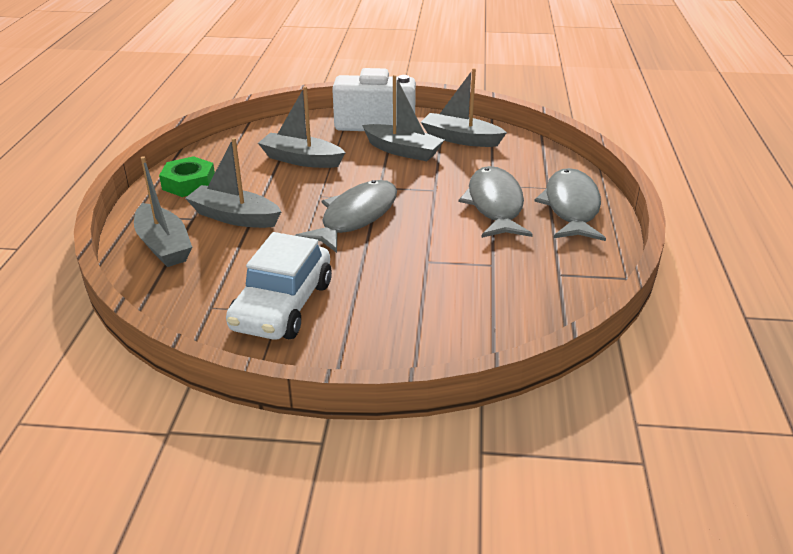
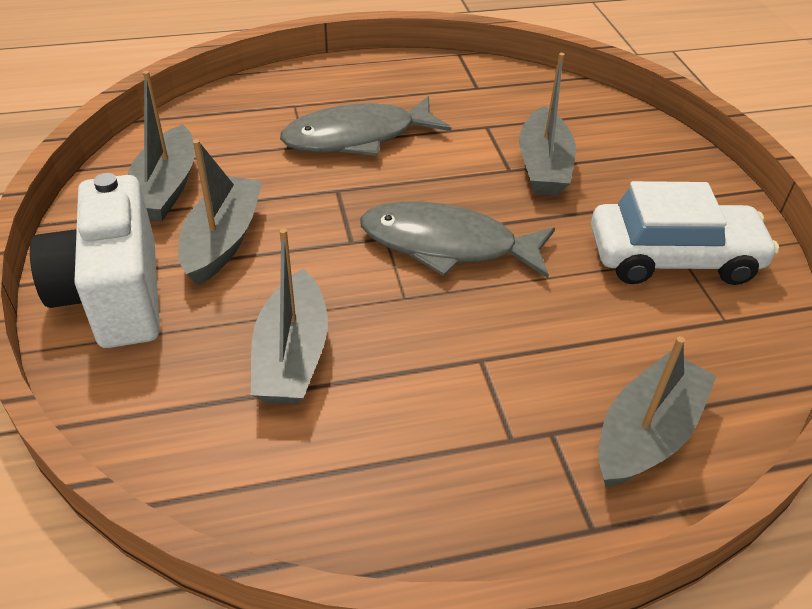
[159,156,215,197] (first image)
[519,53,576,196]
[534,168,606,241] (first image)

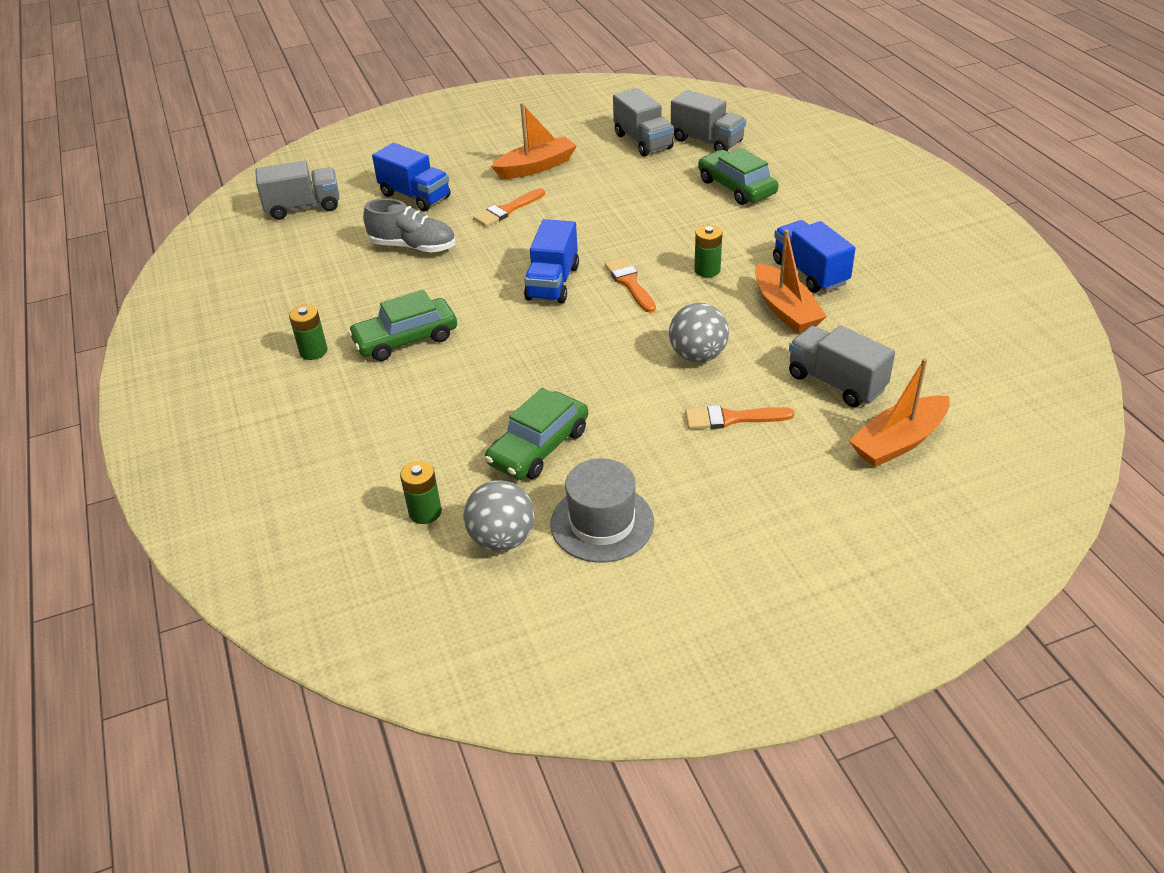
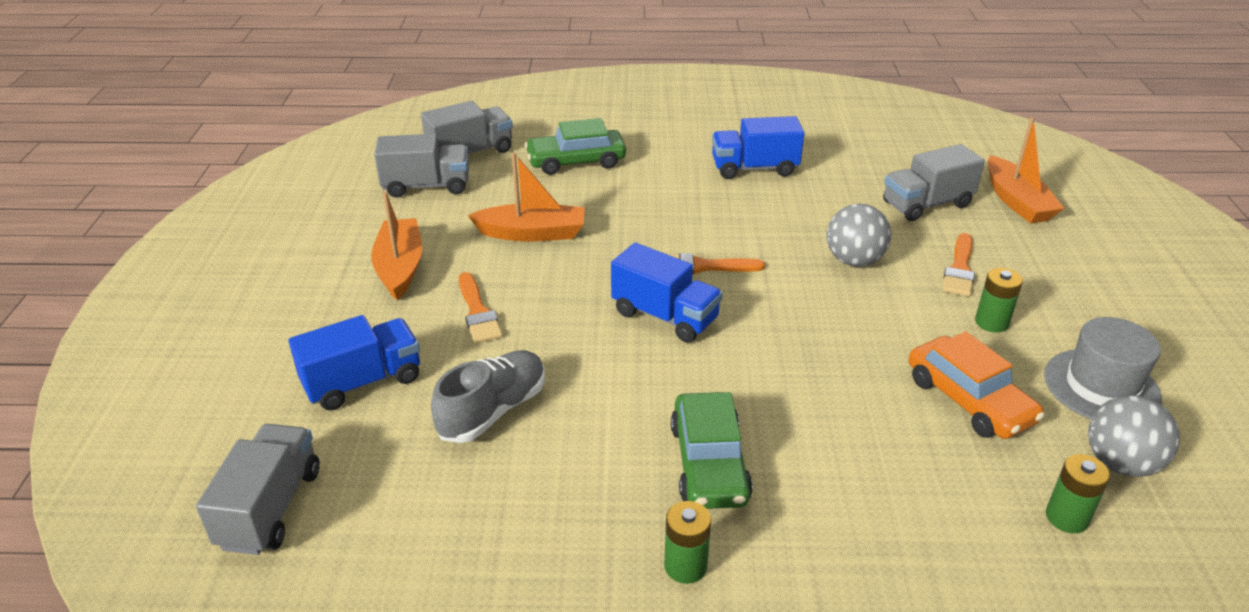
[909,331,1044,439]
[975,268,1023,333]
[468,152,585,242]

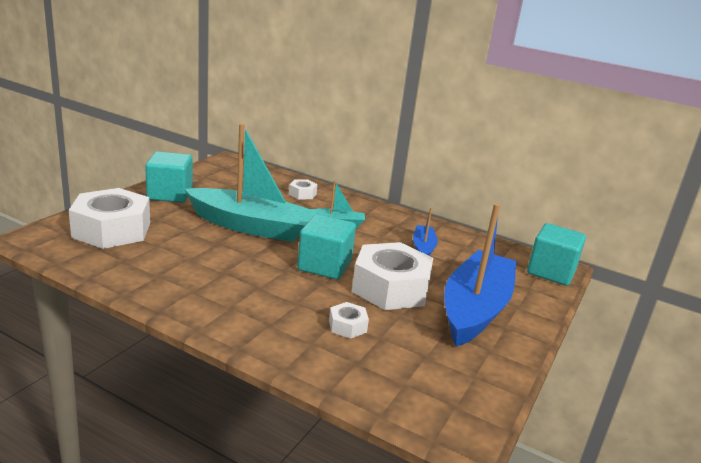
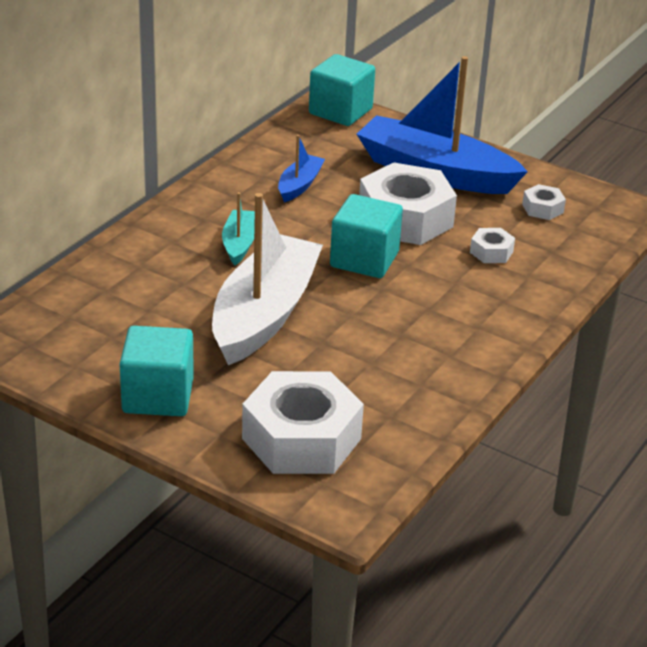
[212,193,323,365]
[522,184,566,220]
[278,135,325,202]

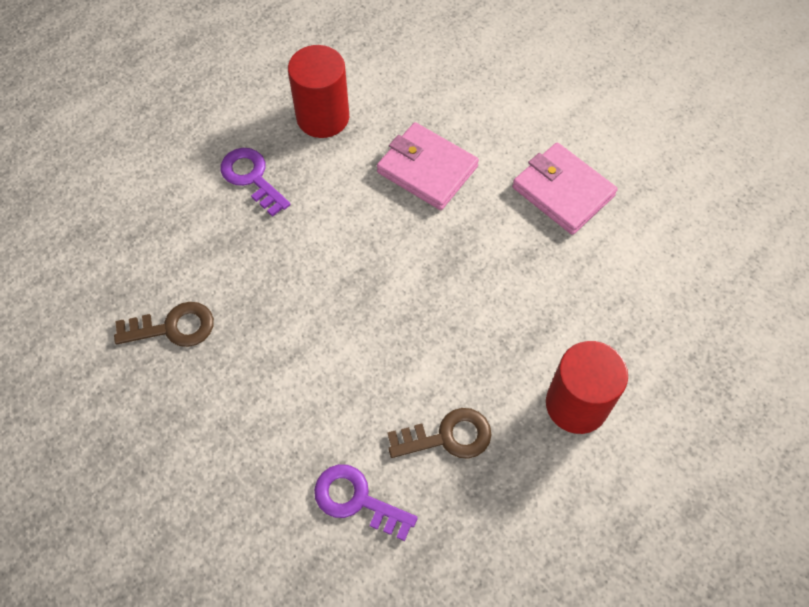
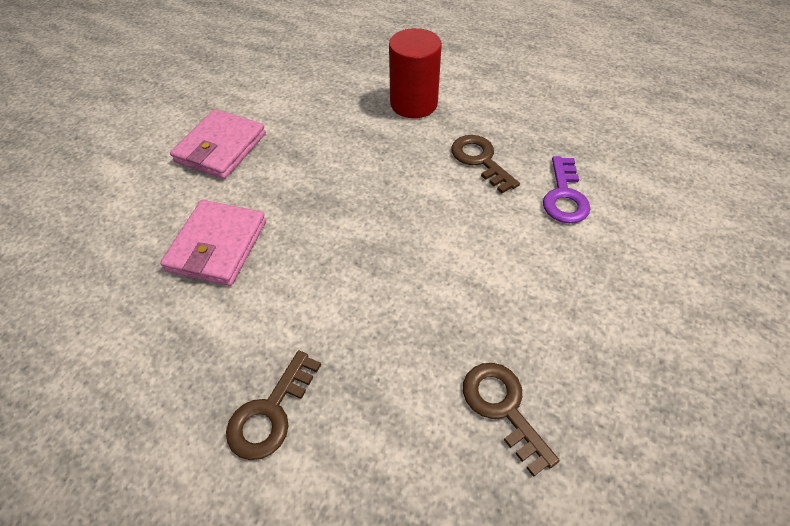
[226,350,321,460]
[288,45,349,138] (first image)

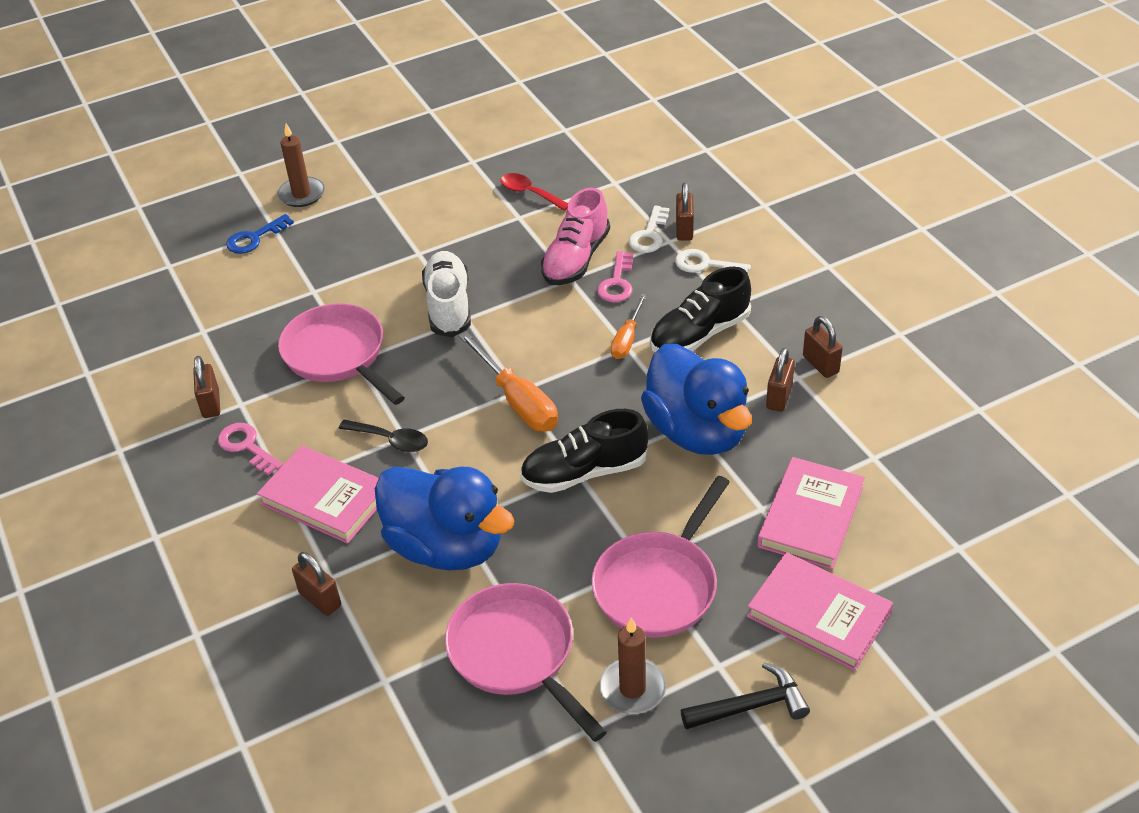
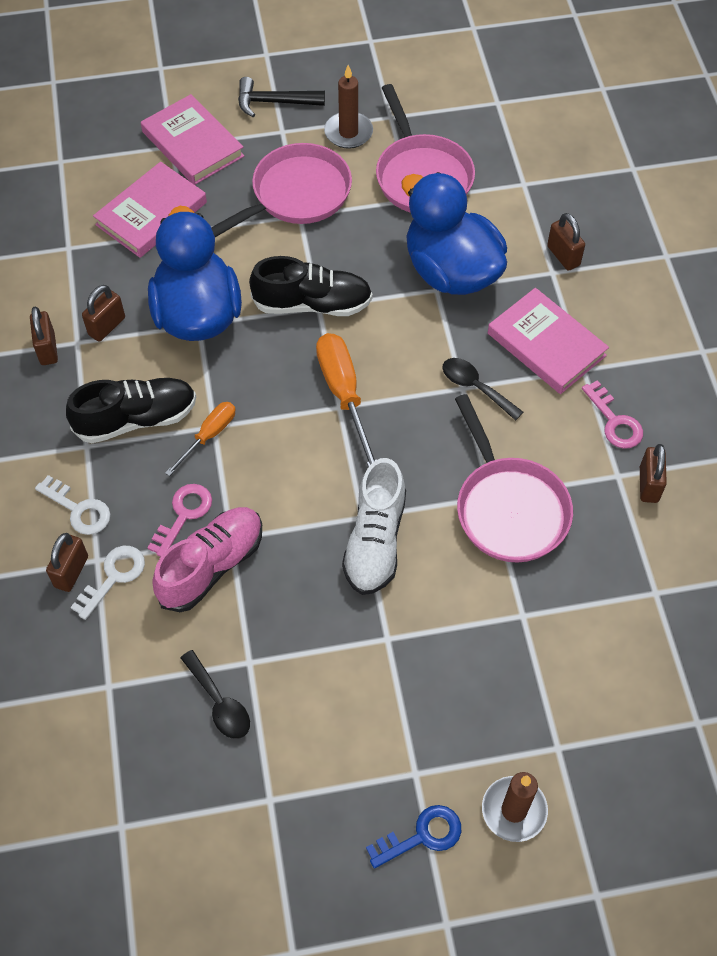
[366,805,461,869]
[181,650,250,739]

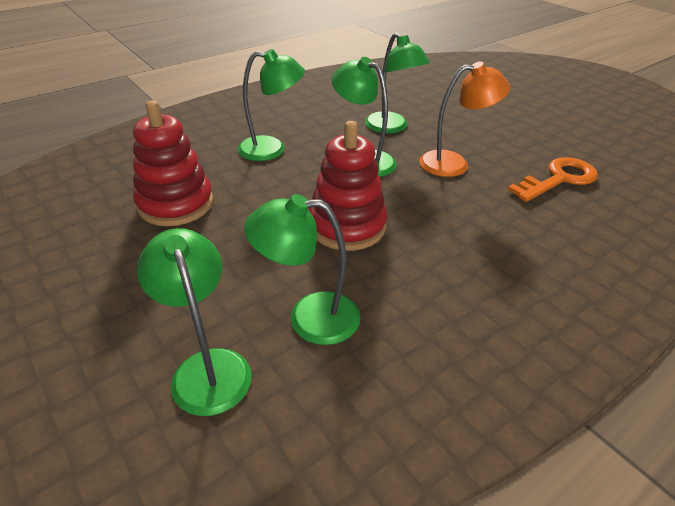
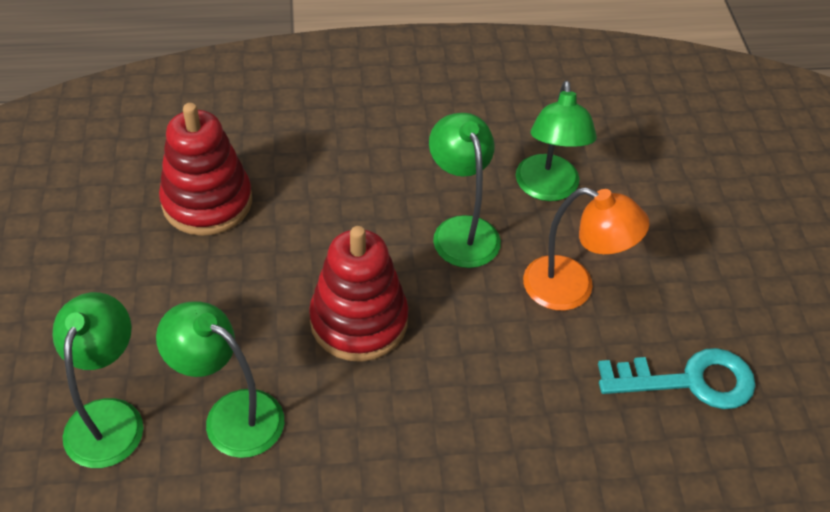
[238,49,305,161] (first image)
[598,348,756,409]

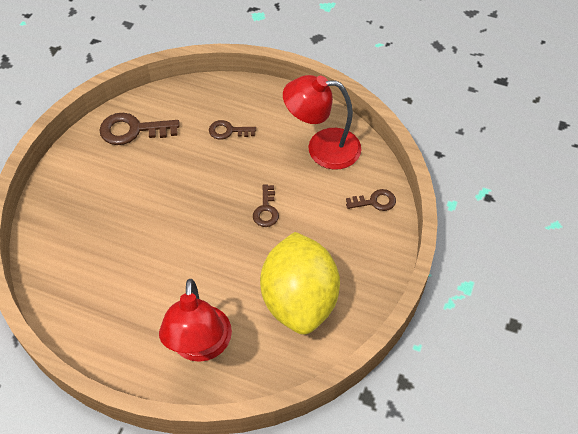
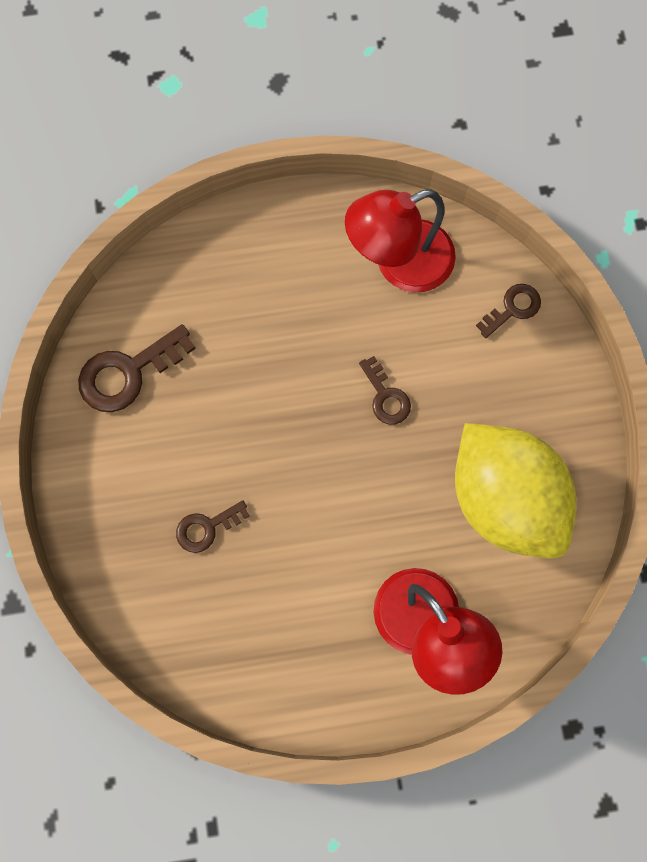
[176,500,250,553]

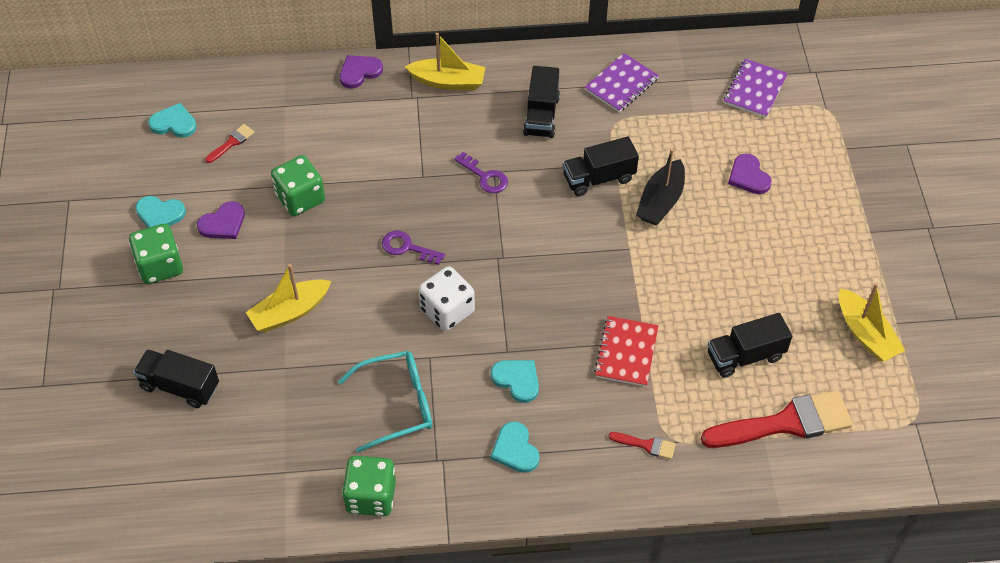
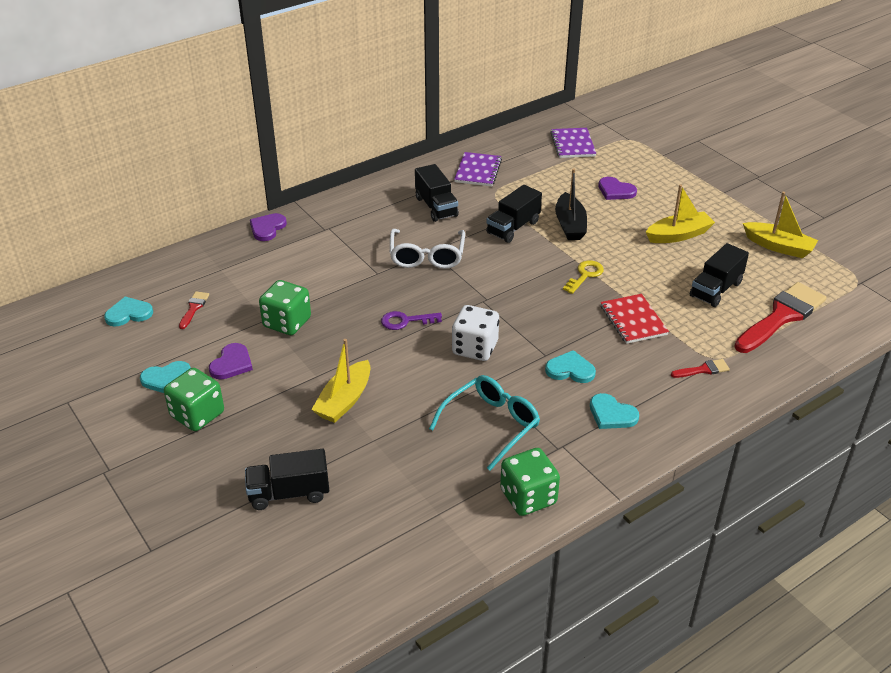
[646,184,715,243]
[390,229,465,269]
[563,260,604,294]

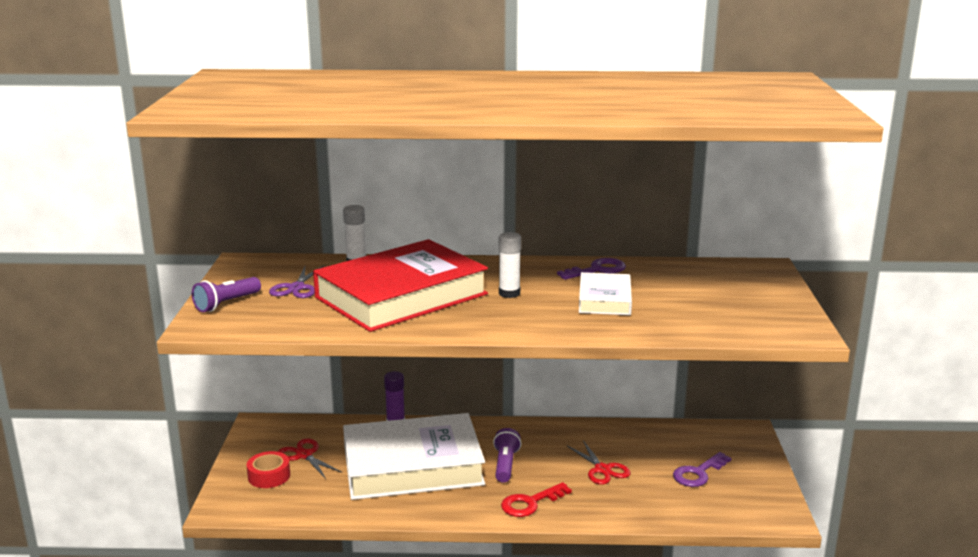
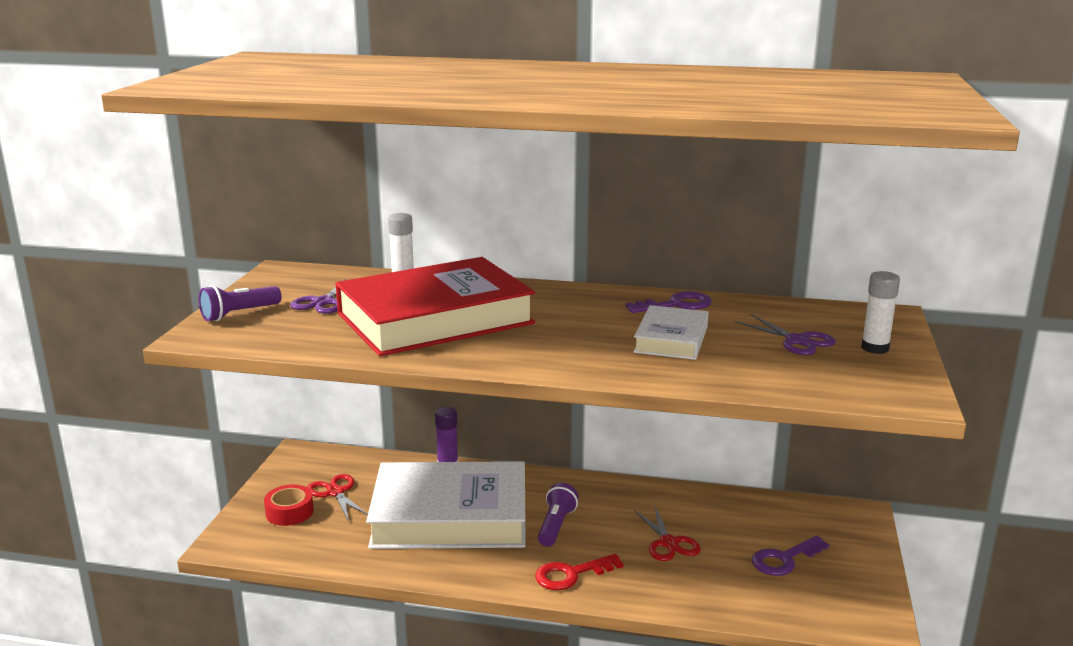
[861,271,900,354]
[735,314,836,355]

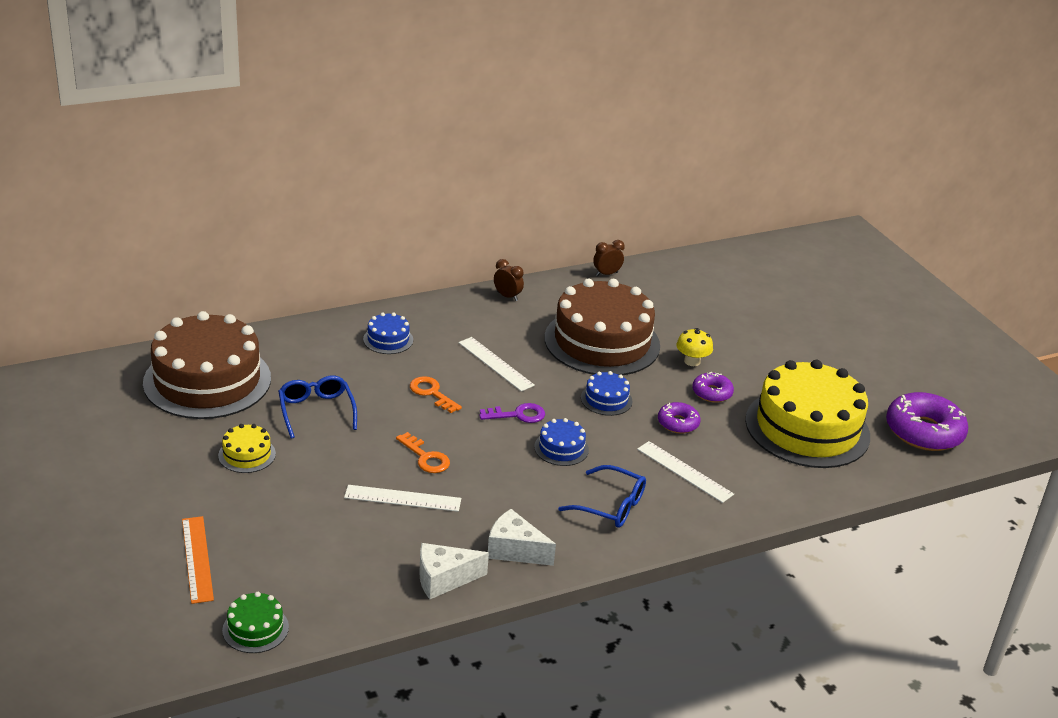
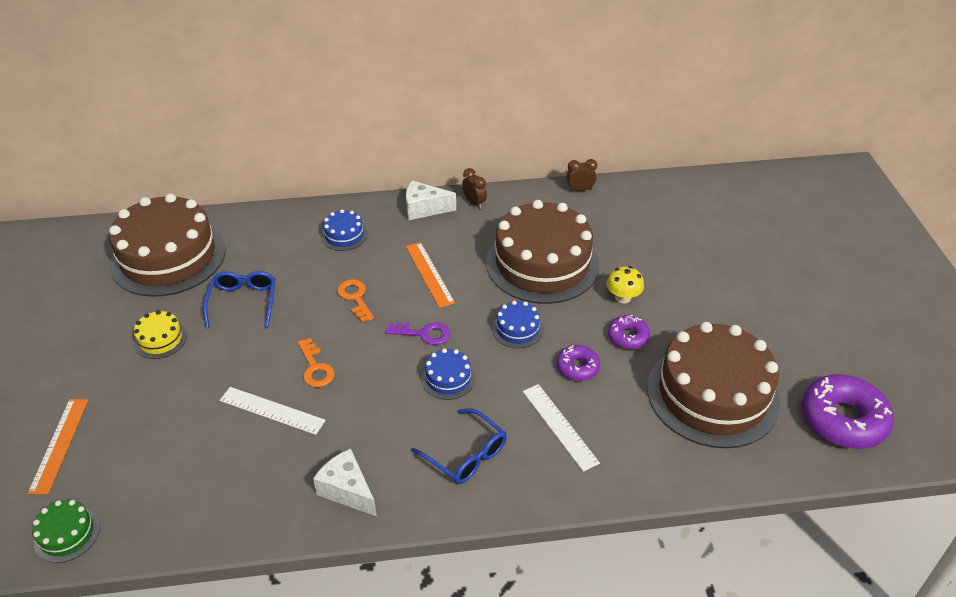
[406,181,456,220]
[406,242,455,308]
[647,322,780,448]

